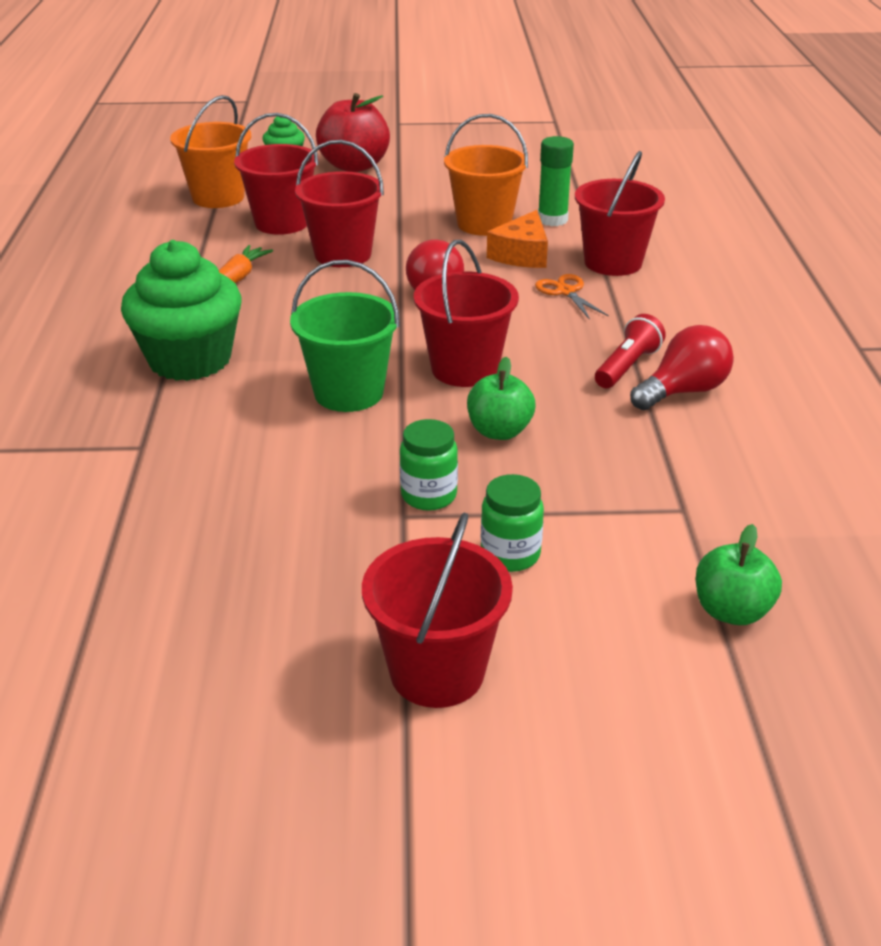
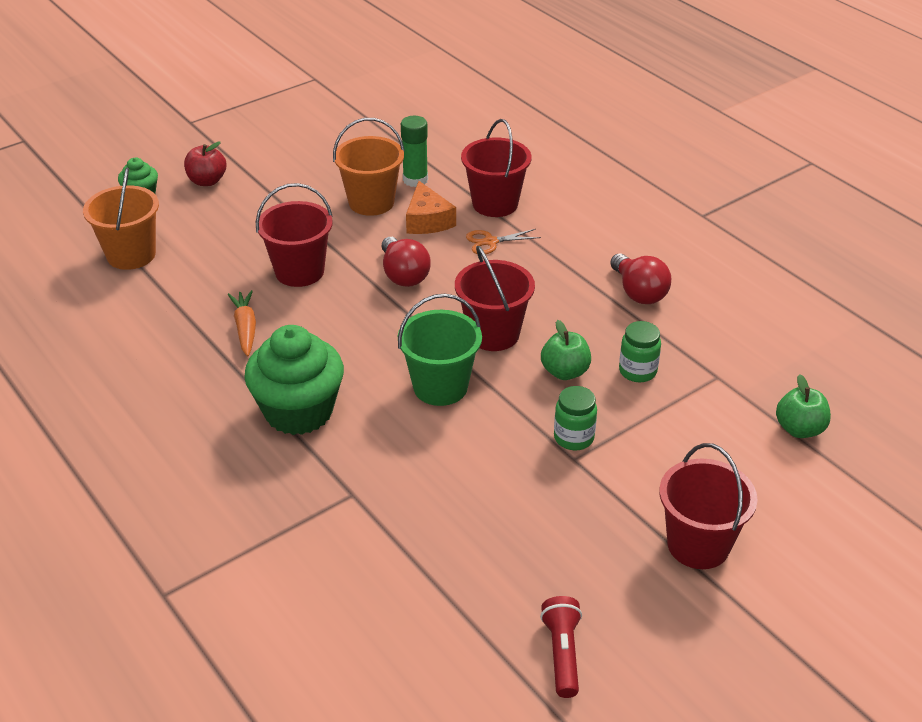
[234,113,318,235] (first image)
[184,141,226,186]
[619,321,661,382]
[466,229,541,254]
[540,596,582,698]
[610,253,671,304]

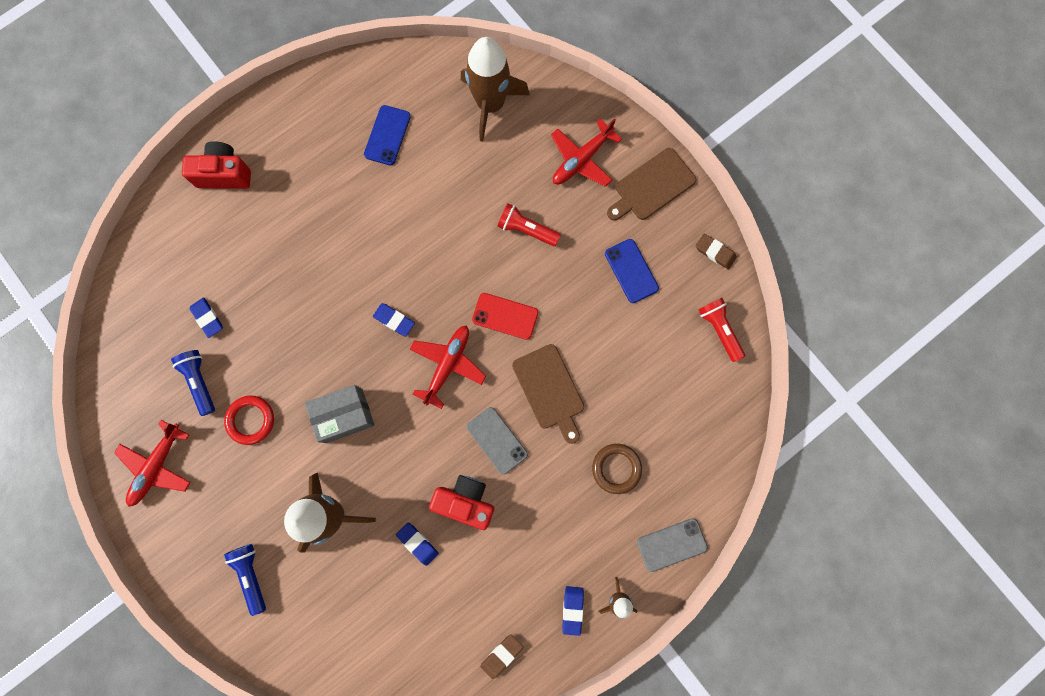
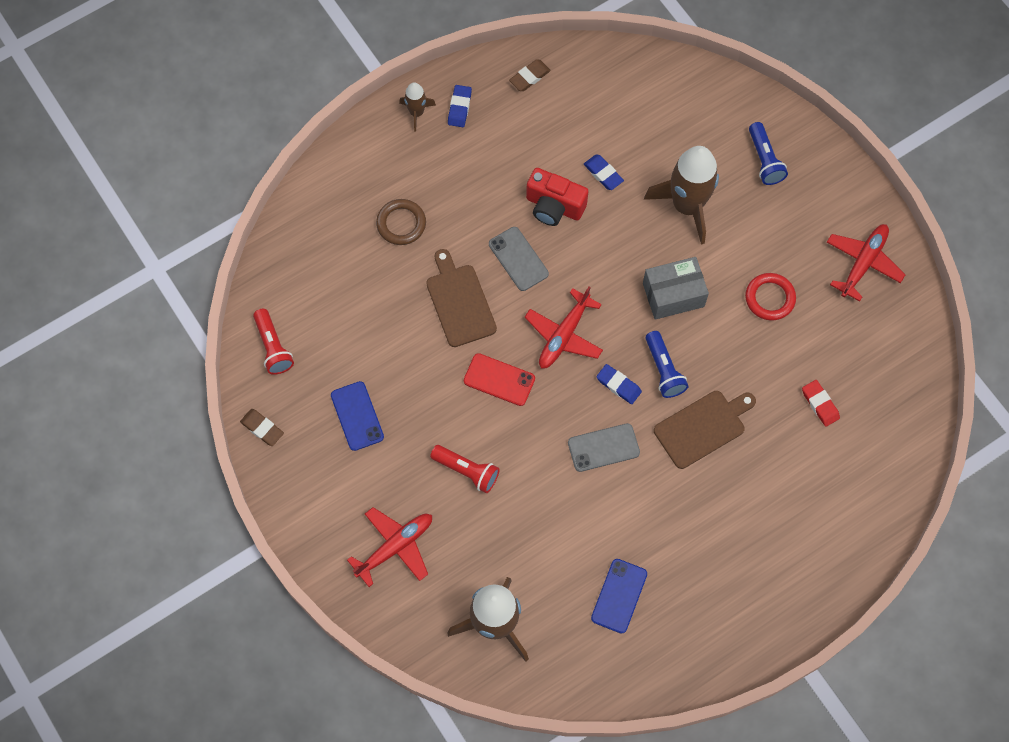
[646,331,689,398]
[182,141,251,189] (first image)
[802,380,840,427]
[654,391,756,469]
[568,423,640,472]

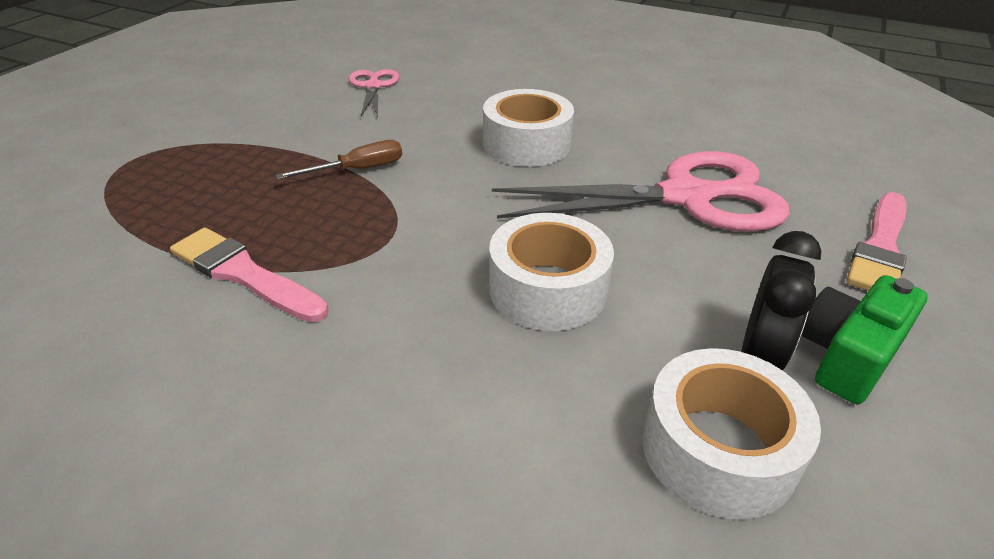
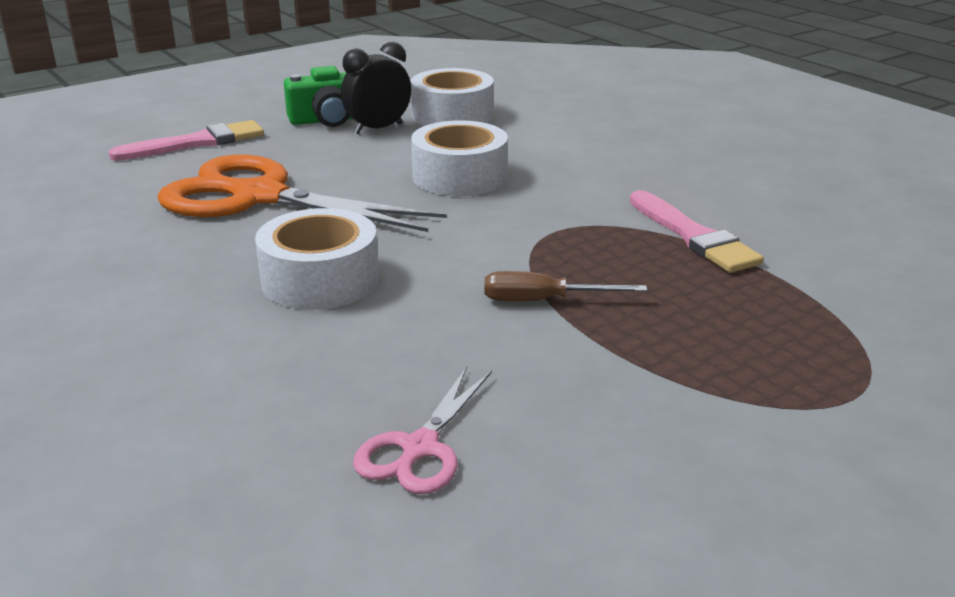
[157,155,447,232]

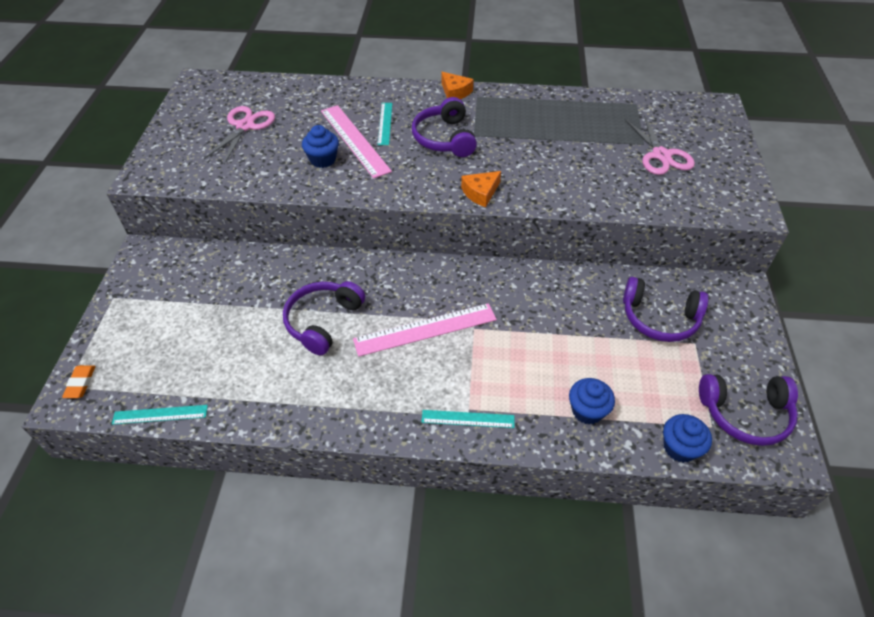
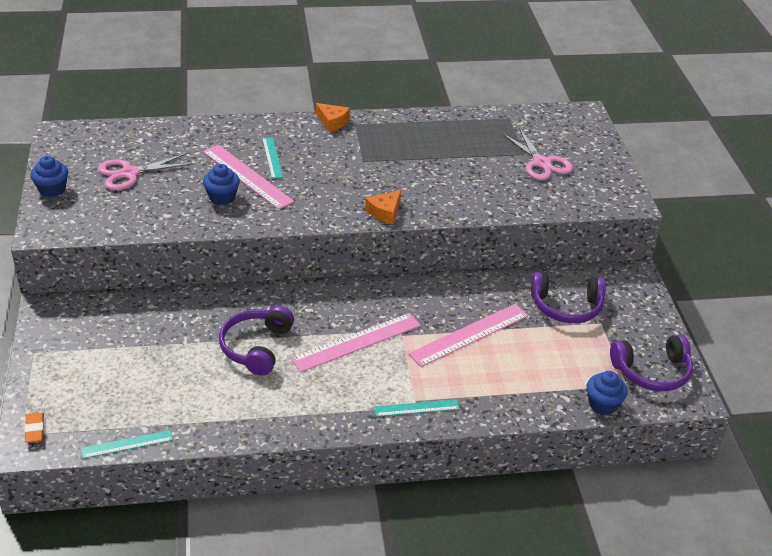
[98,153,194,190]
[412,97,477,157] (first image)
[30,156,68,197]
[409,304,528,367]

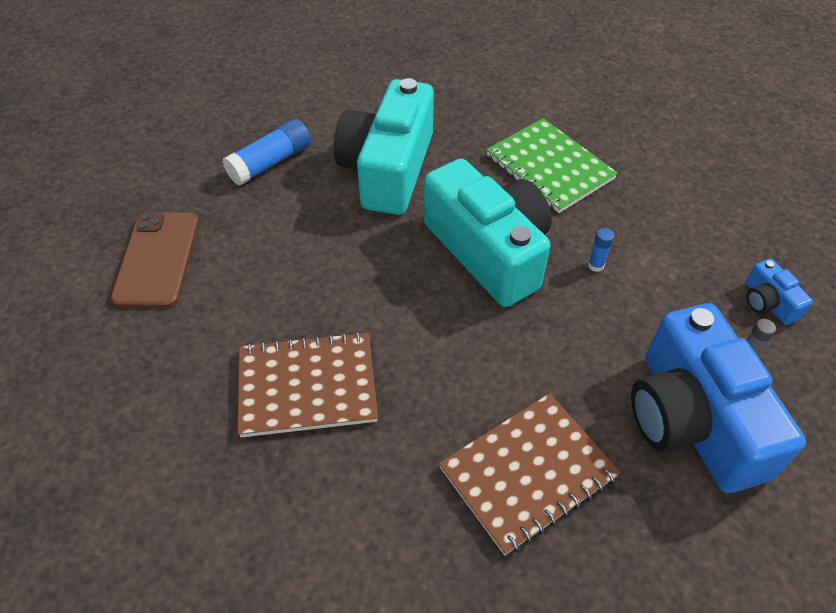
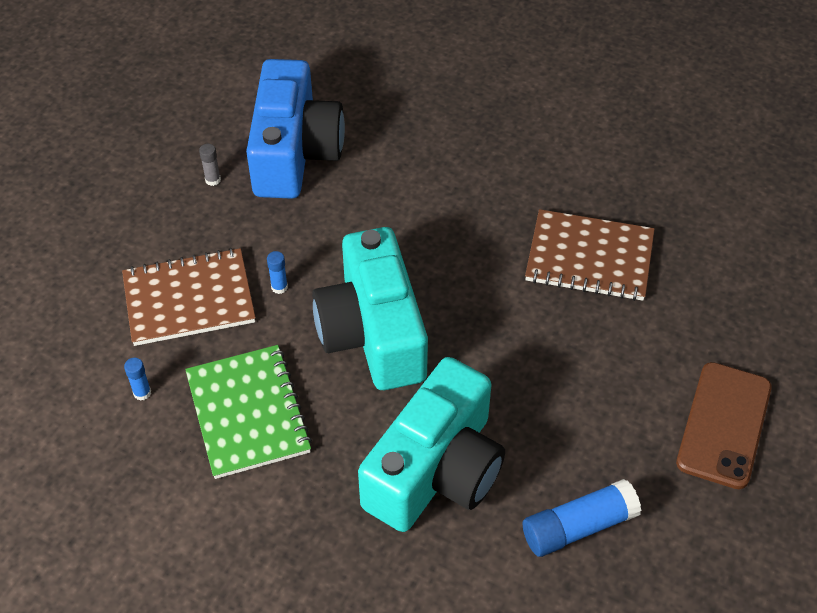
[122,248,256,346]
[746,259,813,325] (first image)
[124,358,151,401]

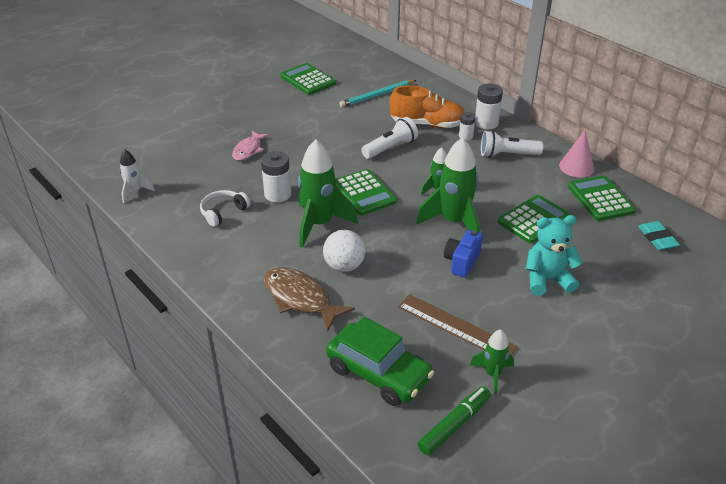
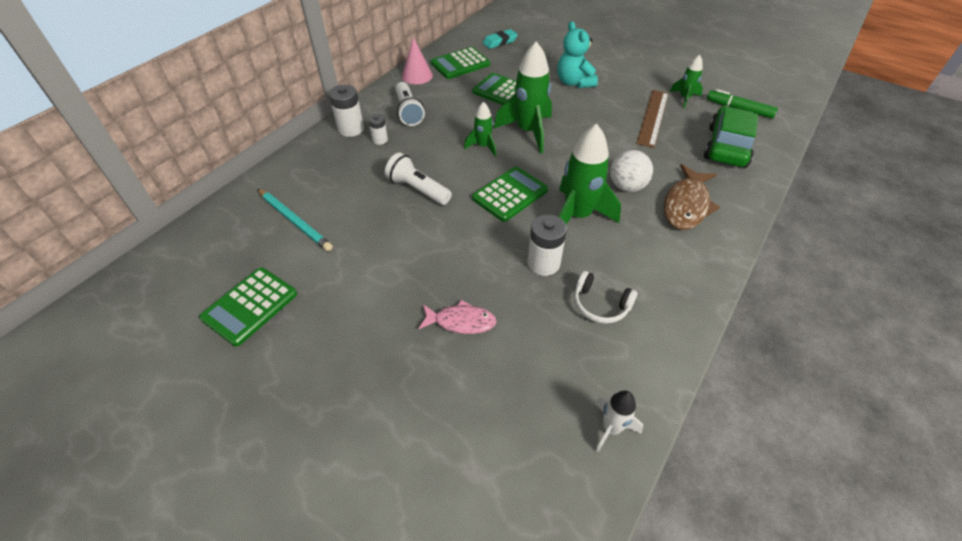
[389,85,465,128] (first image)
[444,230,483,278] (first image)

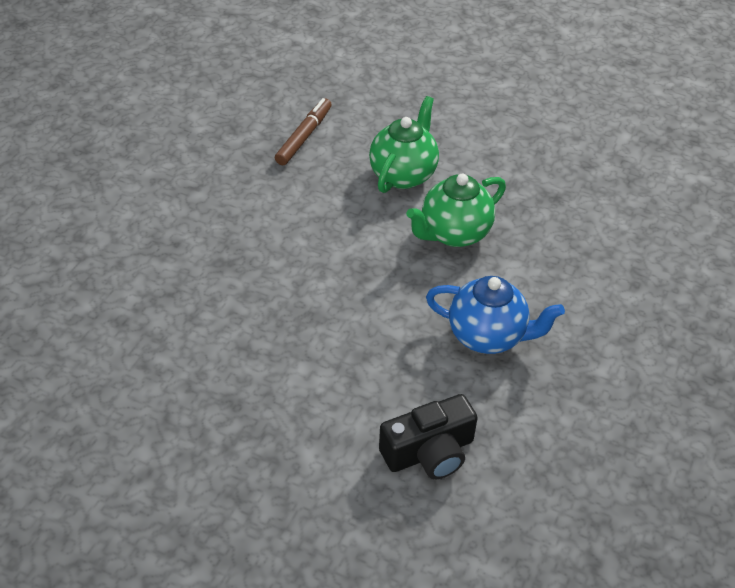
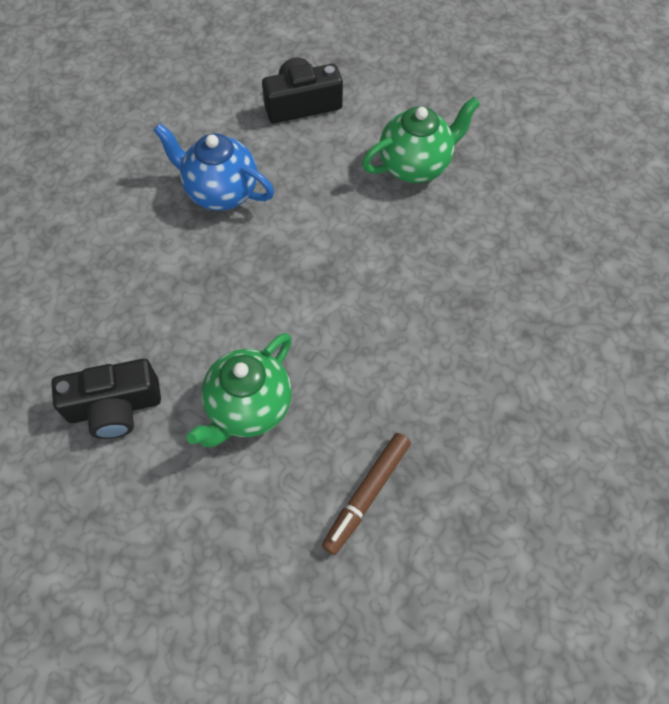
[362,97,480,183]
[51,359,161,439]

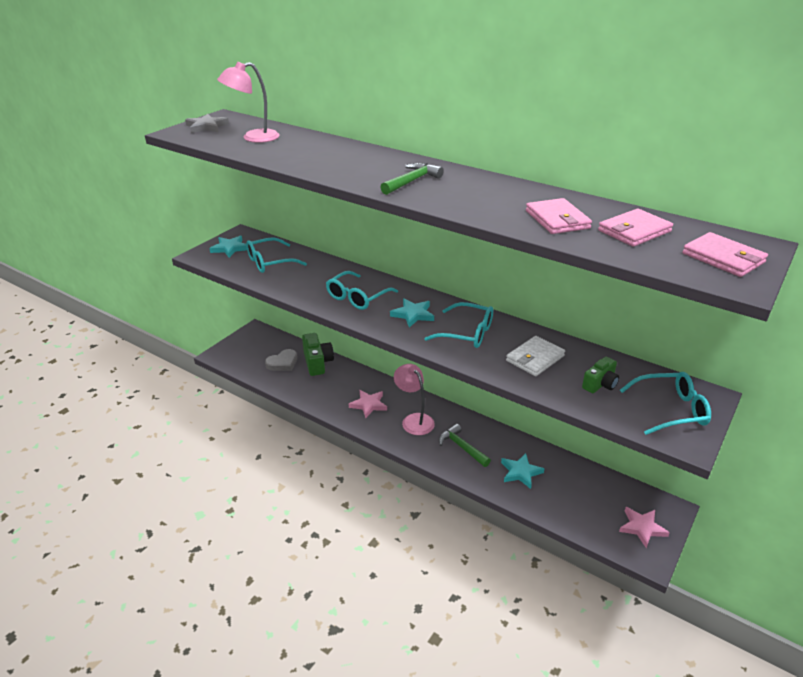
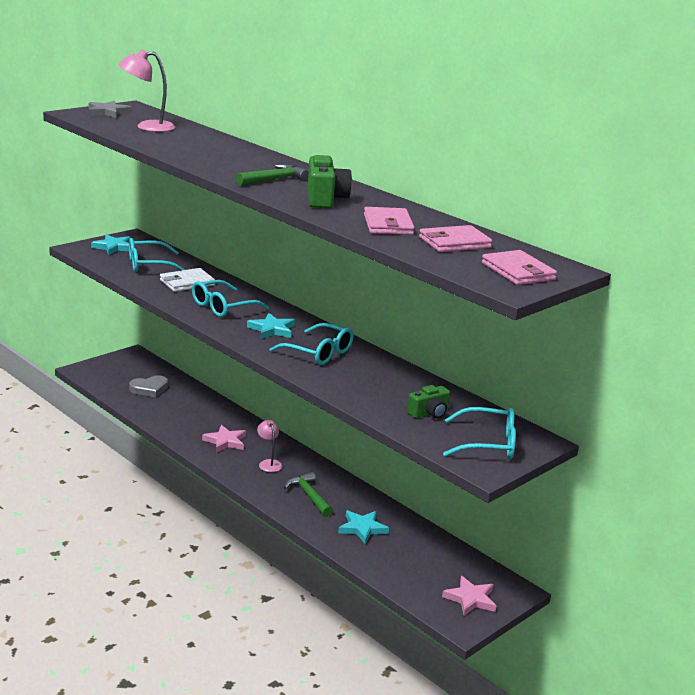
[308,155,352,208]
[257,420,282,472]
[160,268,215,292]

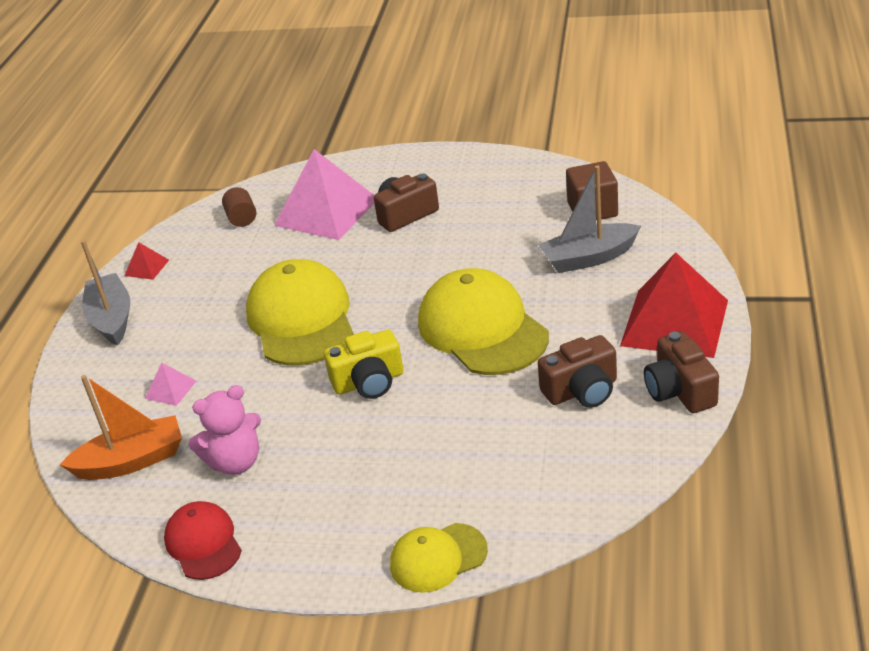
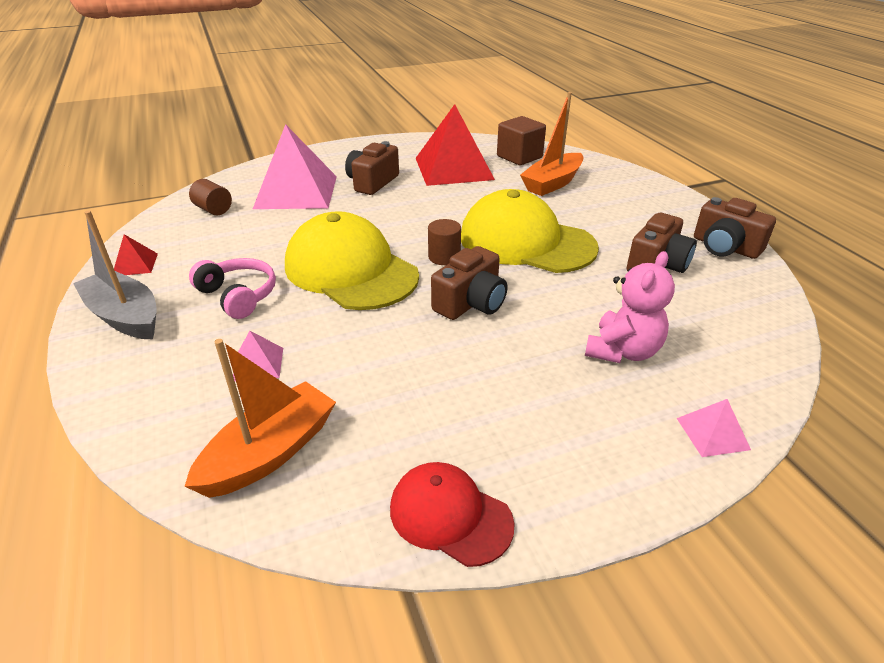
[585,251,675,363]
[431,246,507,320]
[677,399,751,457]
[520,92,583,196]
[416,104,495,186]
[189,258,276,319]
[428,219,461,265]

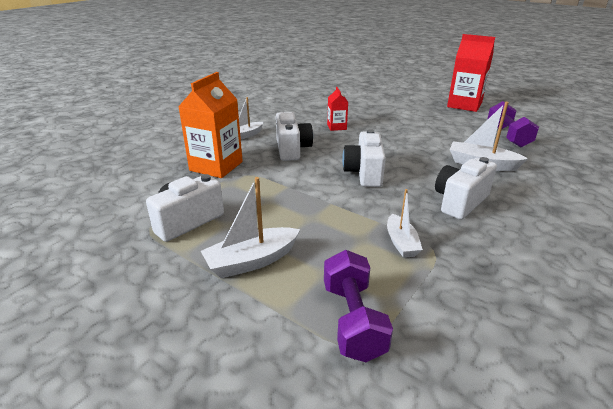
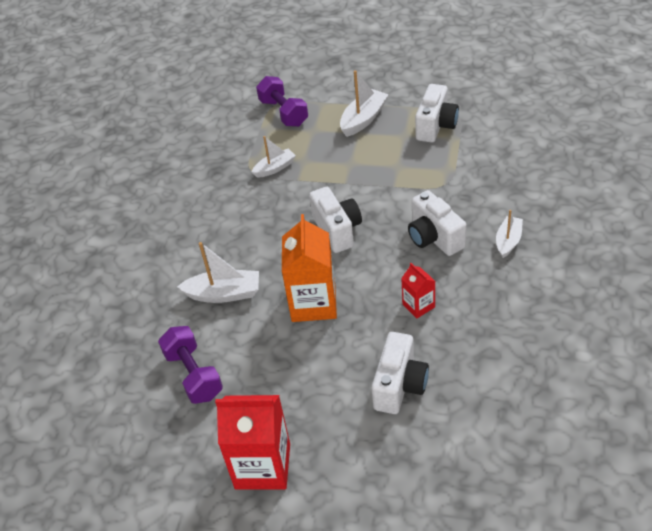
[282,214,337,322]
[252,136,296,177]
[372,332,429,414]

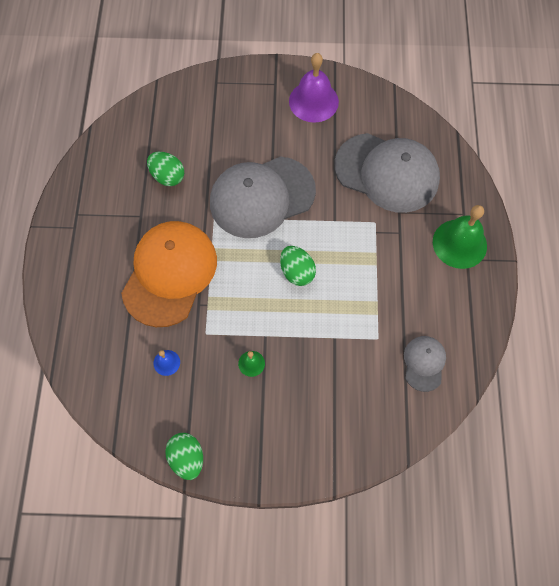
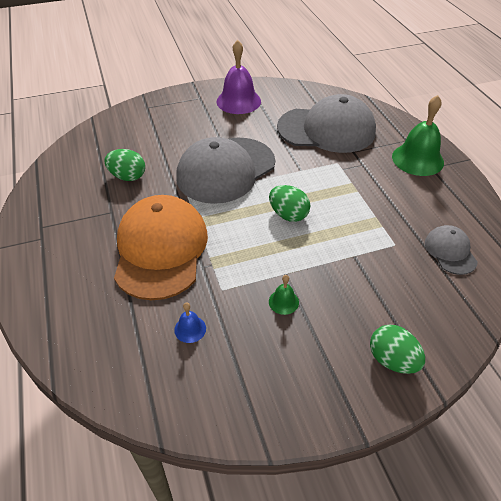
[370,325,425,374]

